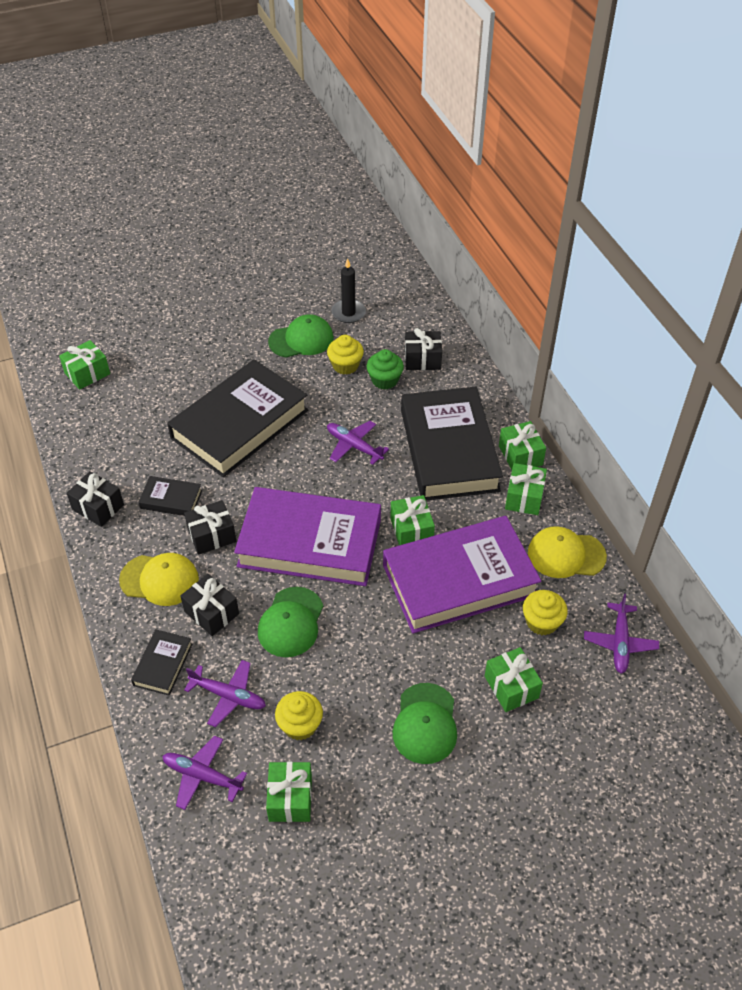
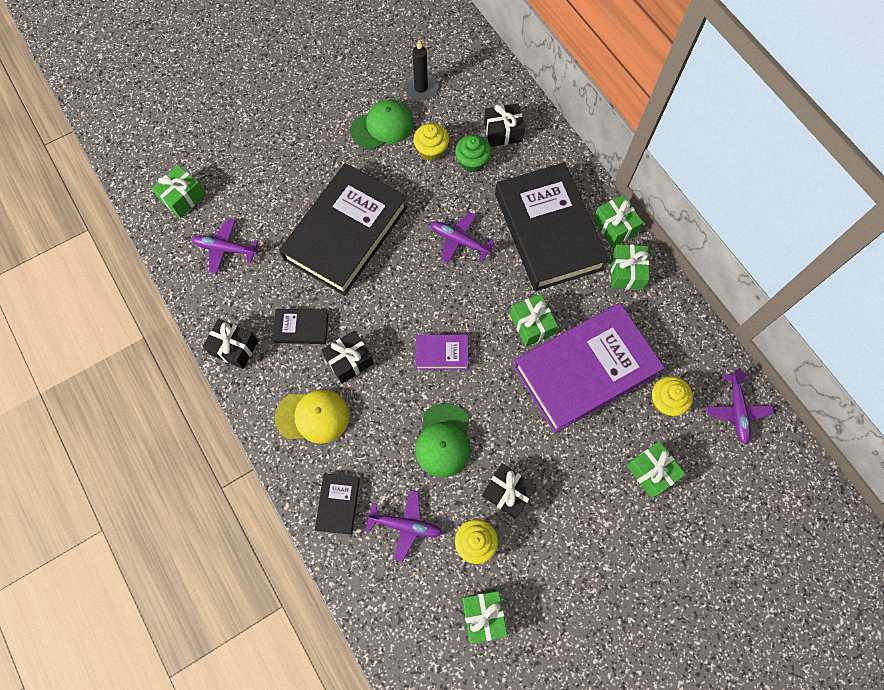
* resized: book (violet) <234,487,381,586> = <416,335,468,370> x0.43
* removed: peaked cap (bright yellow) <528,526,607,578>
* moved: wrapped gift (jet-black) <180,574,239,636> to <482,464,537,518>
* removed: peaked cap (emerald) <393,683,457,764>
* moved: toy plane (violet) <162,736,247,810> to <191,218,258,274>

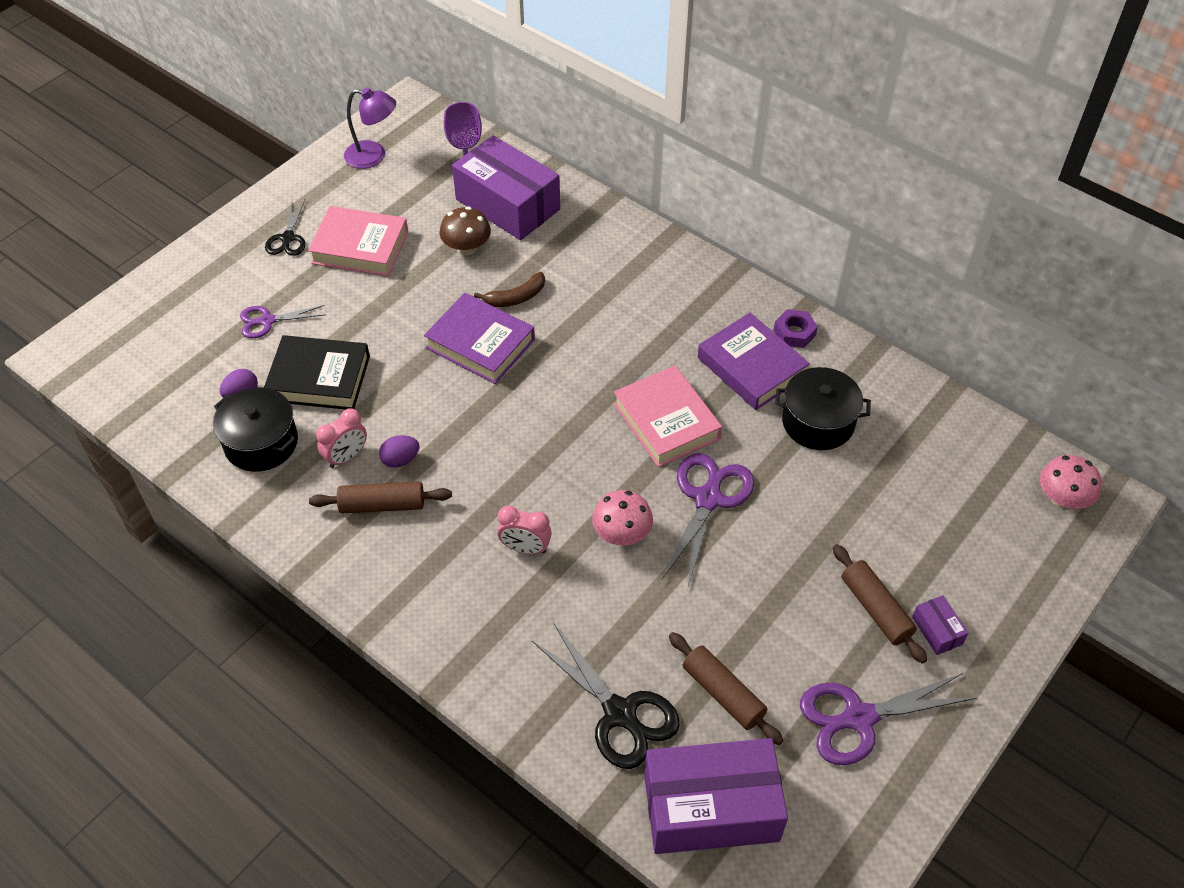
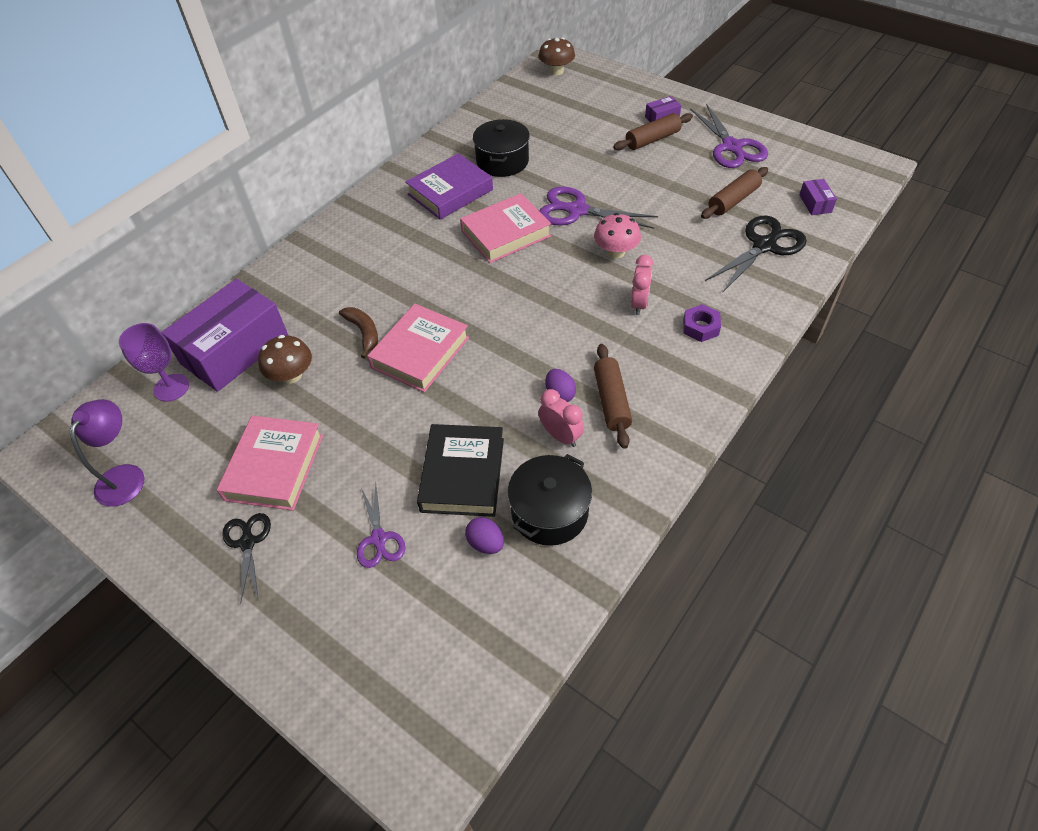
* turned: scissors (jet-black) <265,200,306,256> = <222,513,271,604> 105 degrees counterclockwise
* recoloured: book (violet) <424,293,535,384> to book (pink) <367,304,469,392>
* moved: hexagon nut (violet) <774,309,818,348> to <683,304,721,342>
* recoloured: mushroom (pink) <1040,455,1102,509> to mushroom (dark brown) <539,37,575,75>
* resized: parcel (violet) <644,738,788,854> = <799,179,837,215> x0.41

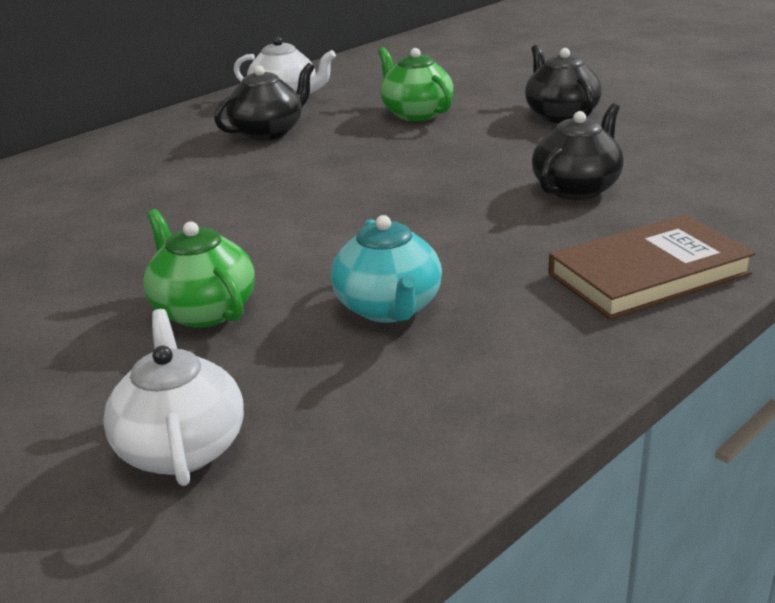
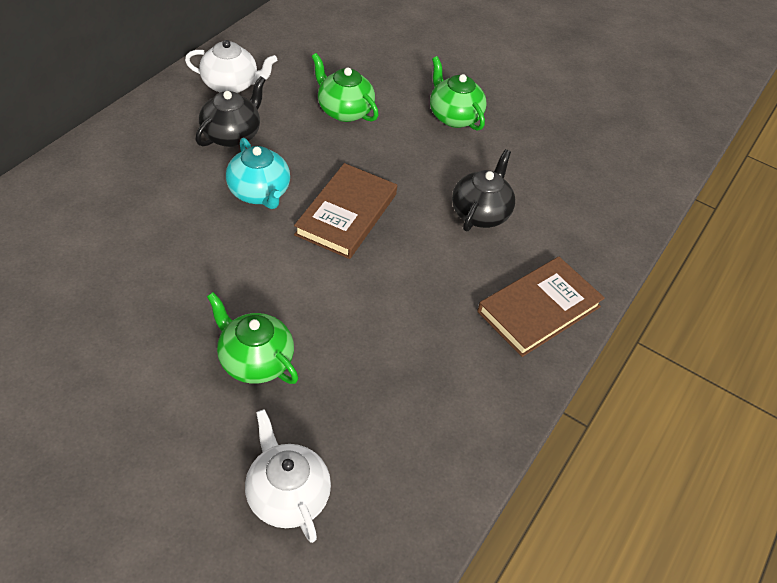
* recoloured: teapot (jet-black) <525,45,602,123> to teapot (emerald) <430,56,487,131>
* moved: teapot (aqua) <331,215,442,323> to <226,138,290,209>
* added: book (dark brown) <294,163,397,259>

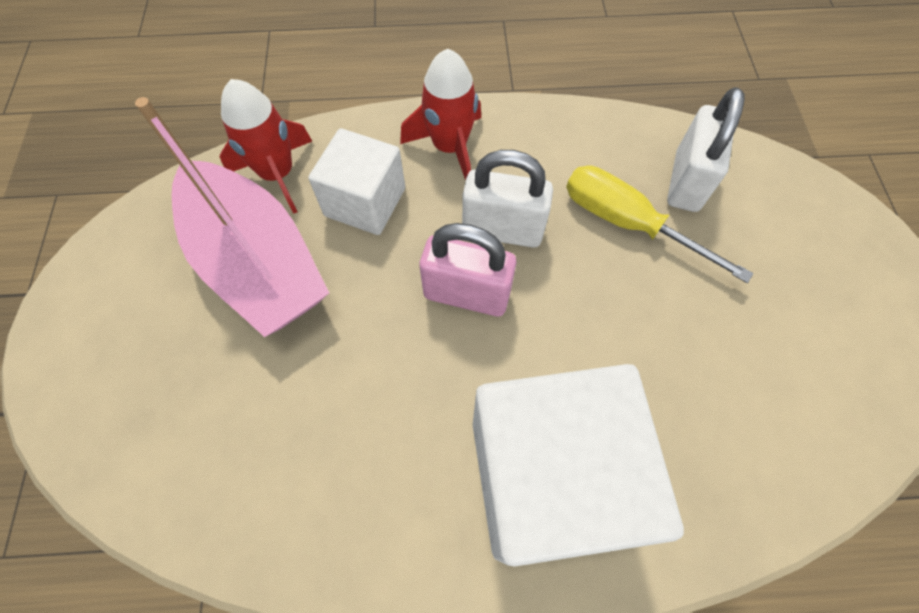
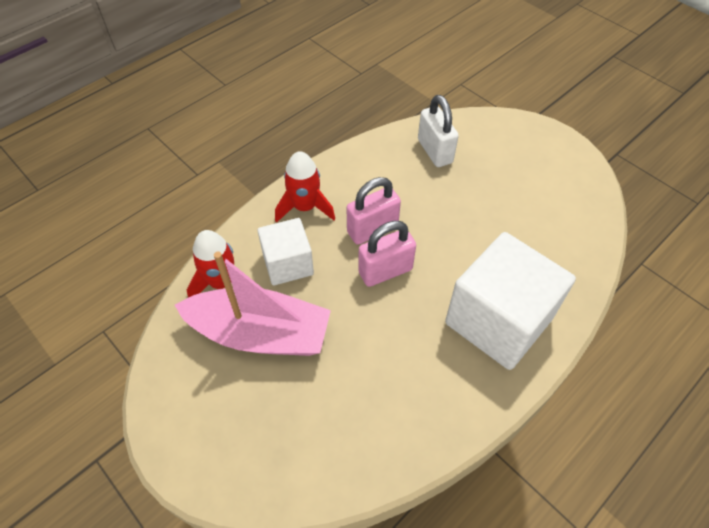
* recoloured: padlock (snow-white) <462,150,553,248> to padlock (pink) <347,177,401,245>
* removed: flat screwdriver (bright yellow) <566,166,753,283>

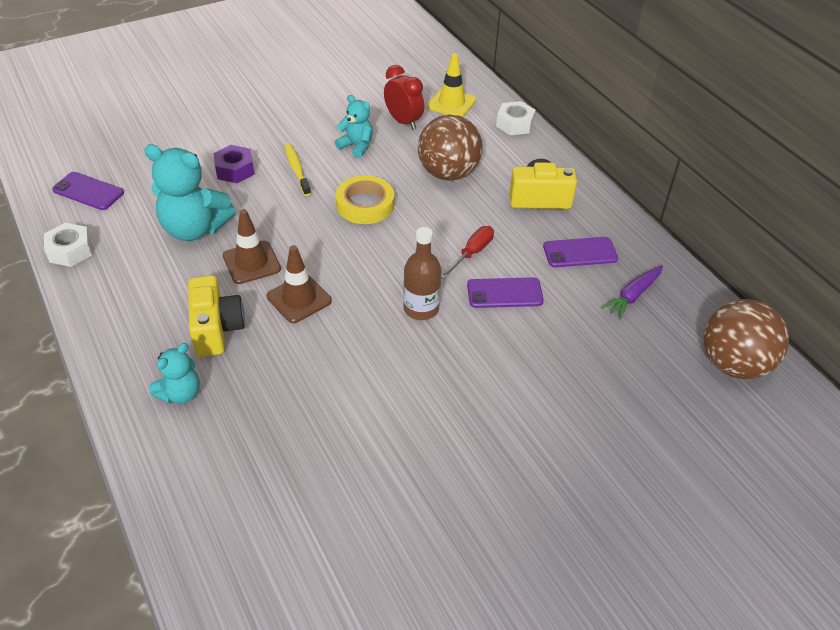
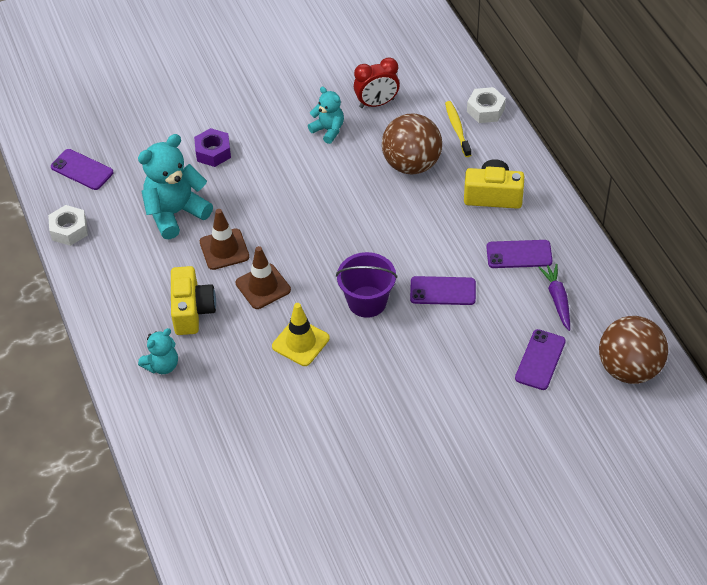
* moved: road cone (bright yellow) <427,53,476,117> to <272,303,330,366>
* turned: alarm clock (crimson) <384,65,424,130> = <354,57,400,108> 105 degrees clockwise
* turned: teddy bear (aqua) <144,144,236,241> = <138,134,213,239> 120 degrees clockwise
* moved: tooth brush (bright yellow) <285,144,311,196> to <445,101,471,157>
* removed: sticky tape (bright yellow) <336,176,394,224>
* removed: flat screwdriver (crimson) <441,226,494,279>
* replaced: drink bottle (dark brown) <403,227,442,320> to sand bucket (violet) <336,252,397,318>
* turned: carrot (violet) <601,265,663,319> = <538,264,570,331> 120 degrees clockwise
* added: phone (violet) <515,329,566,390>

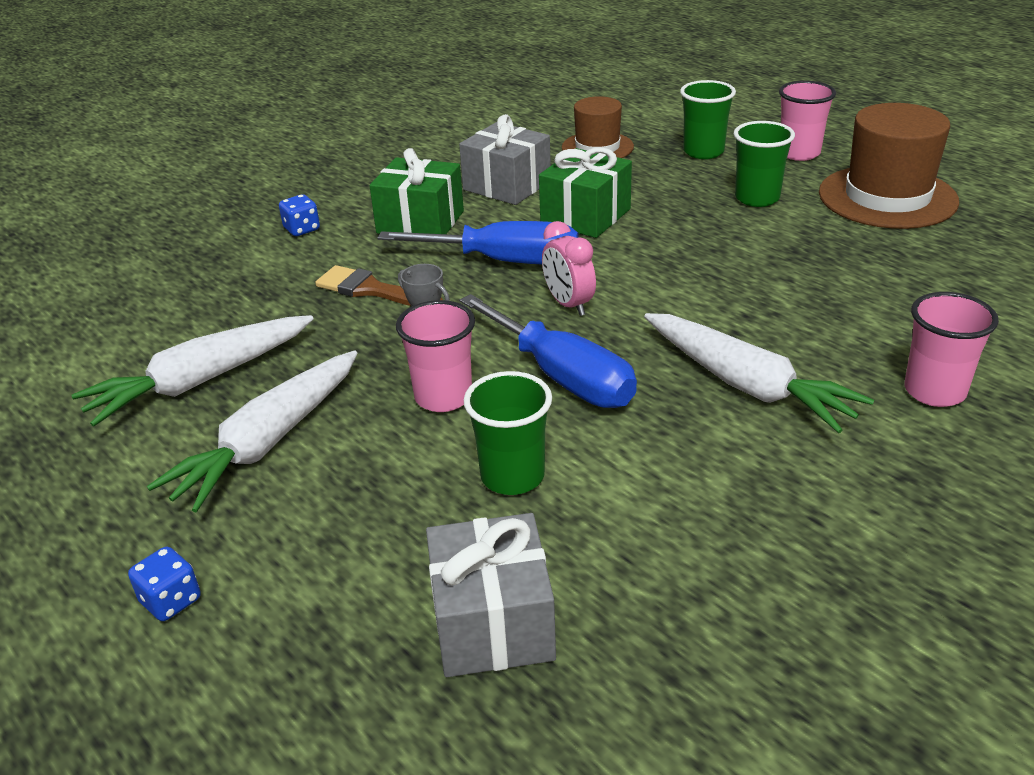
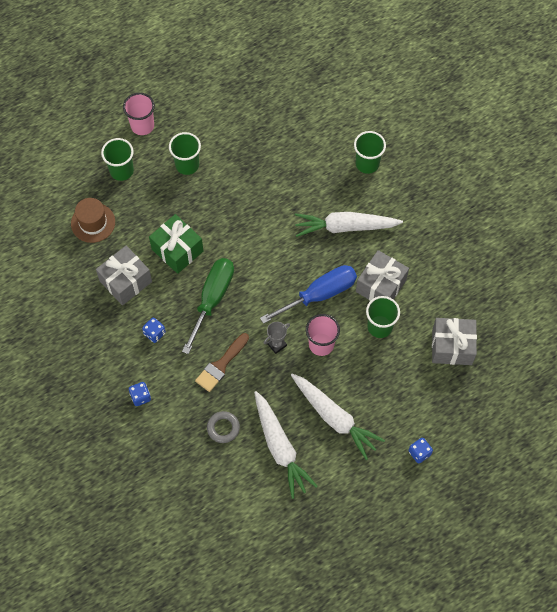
* removed: tall hat (dark brown) <819,103,959,229>
* replaced: wrapped gift (emerald) <370,148,464,234> to die (cobalt) <142,317,166,343>
* recoloured: flat screwdriver (cobalt) <378,221,579,264> to flat screwdriver (emerald) <182,258,234,354>
* removed: alarm clock (pink) <542,221,596,316>
* recoloured: beaker (pink) <904,292,999,407> to beaker (emerald) <354,131,386,174>
* turned: carrot (snow-white) <644,313,874,433> = <295,212,403,237> 150 degrees counterclockwise
* added: wrapped gift (grey) <356,250,409,301>
* added: hoop (grey) <207,411,240,443>

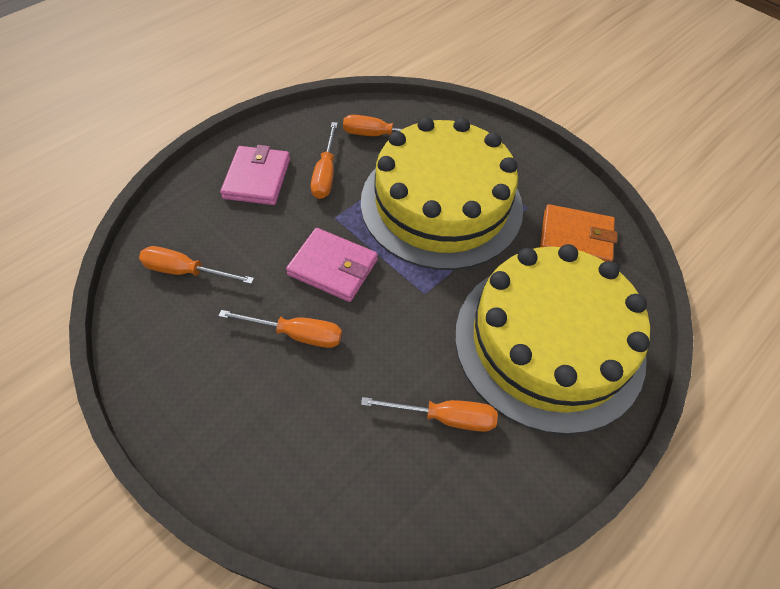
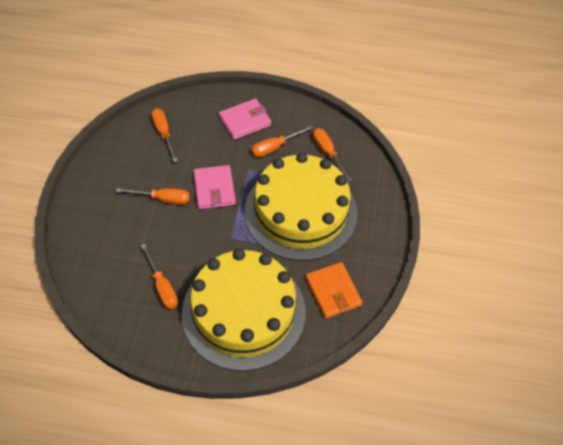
* turned: flat screwdriver (bright orange) <219,310,342,348> = <116,188,190,204> 60 degrees counterclockwise

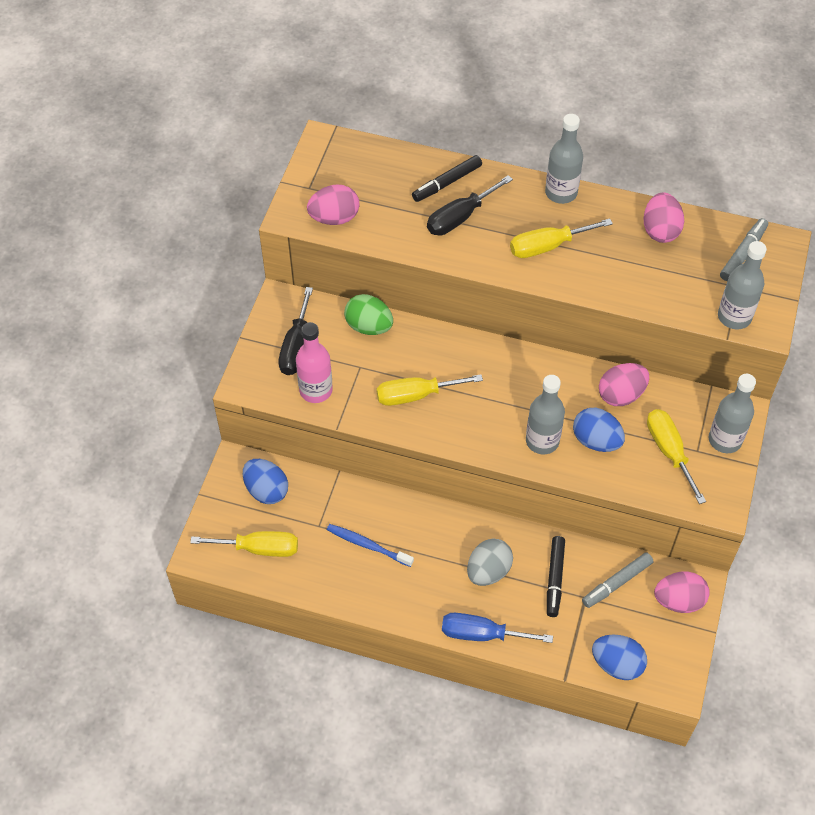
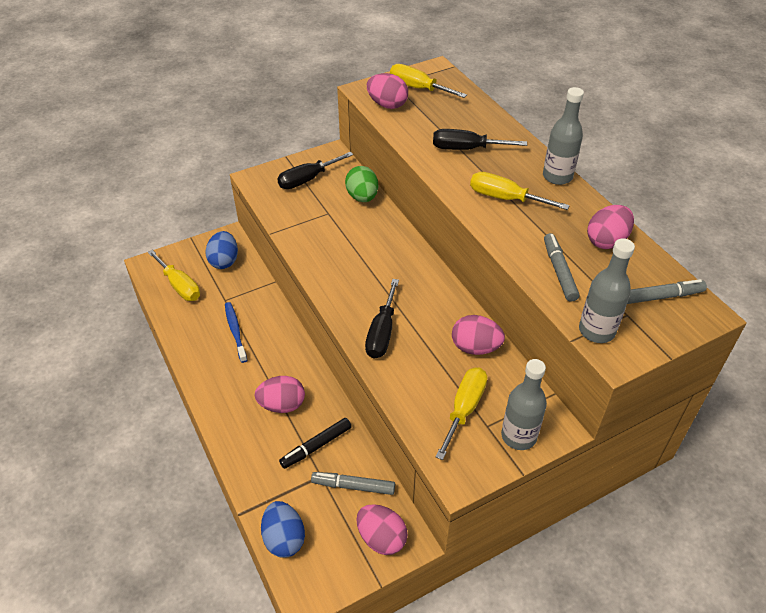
* removed: felt pen (jet-black) <412,155,482,202>
* removed: drink bottle (pink) <296,322,333,403>
* moved: flat screwdriver (bright yellow) <376,374,483,406> to <390,64,467,98>
* replaced: drink bottle (grey) <526,375,565,454> to flat screwdriver (jet-black) <365,279,399,359>
* removed: toy egg (cobalt) <573,408,625,452>
* recoloured: toy egg (grey) <467,538,513,586> to toy egg (pink) <255,376,305,413>
* removed: flat screwdriver (cobalt) <442,613,553,643>
* added: felt pen (grey) <544,233,580,302>

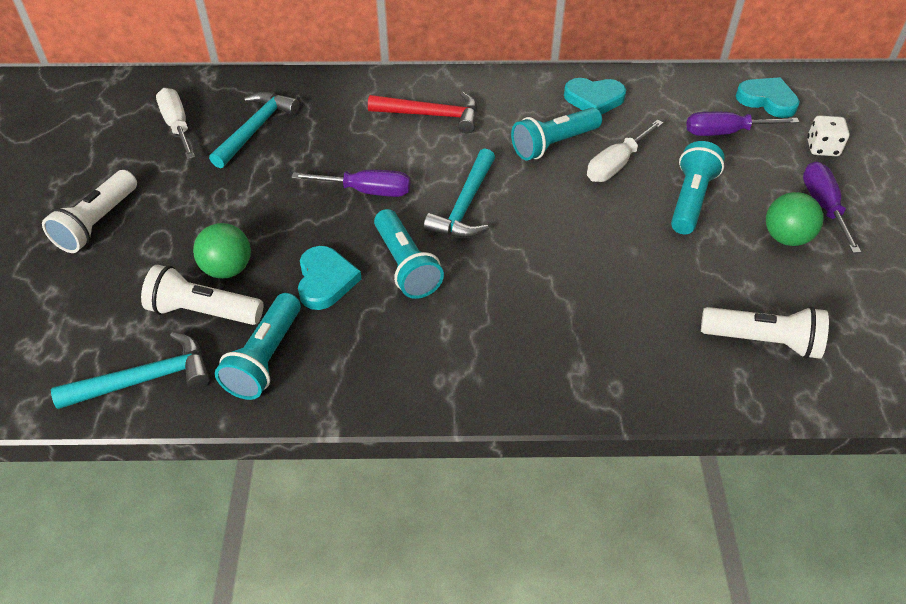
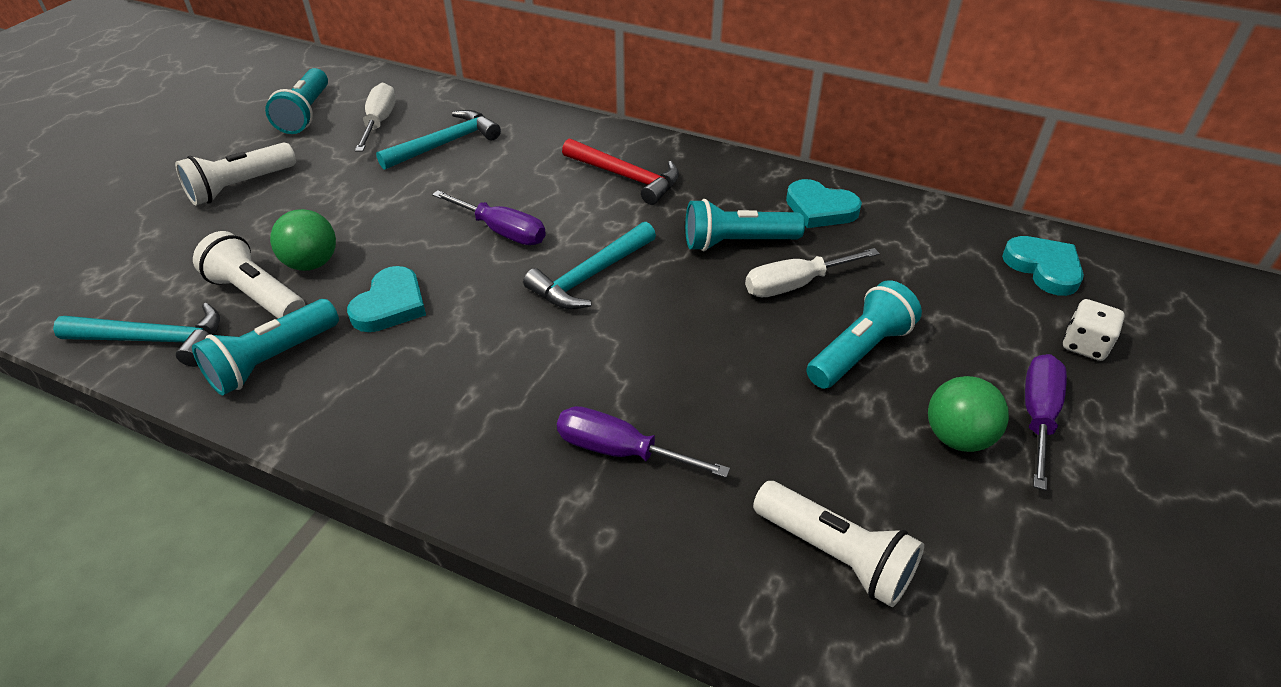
* moved: flat screwdriver (violet) <686,112,799,136> to <557,406,730,478>
* moved: flashlight (aqua) <374,209,444,299> to <265,68,328,134>

